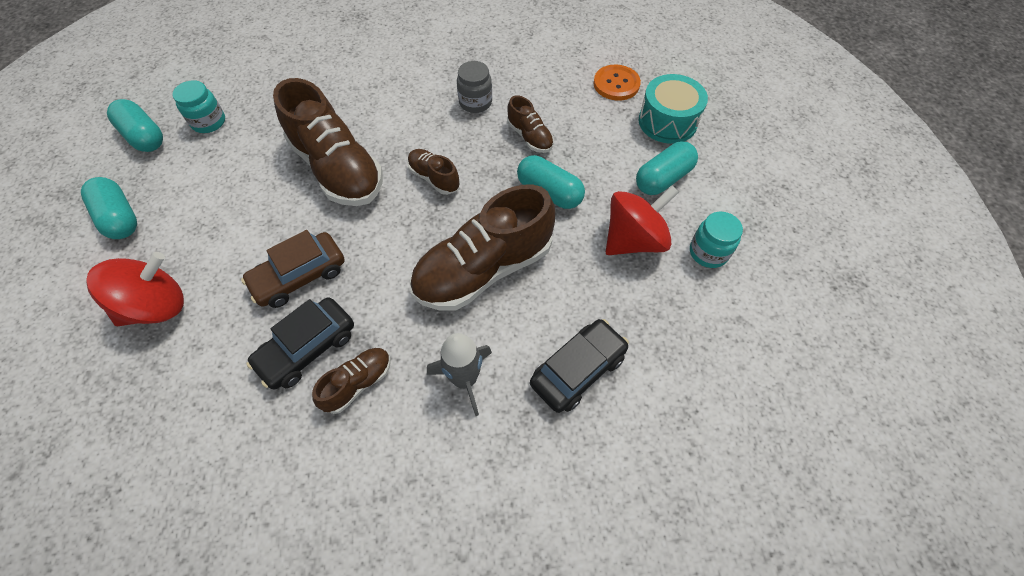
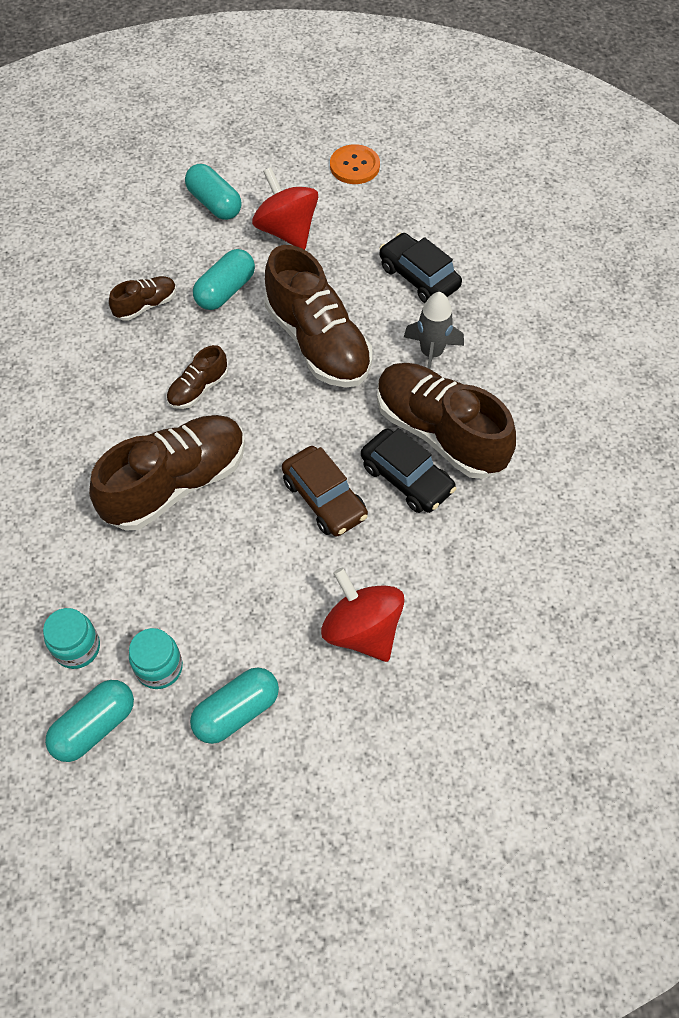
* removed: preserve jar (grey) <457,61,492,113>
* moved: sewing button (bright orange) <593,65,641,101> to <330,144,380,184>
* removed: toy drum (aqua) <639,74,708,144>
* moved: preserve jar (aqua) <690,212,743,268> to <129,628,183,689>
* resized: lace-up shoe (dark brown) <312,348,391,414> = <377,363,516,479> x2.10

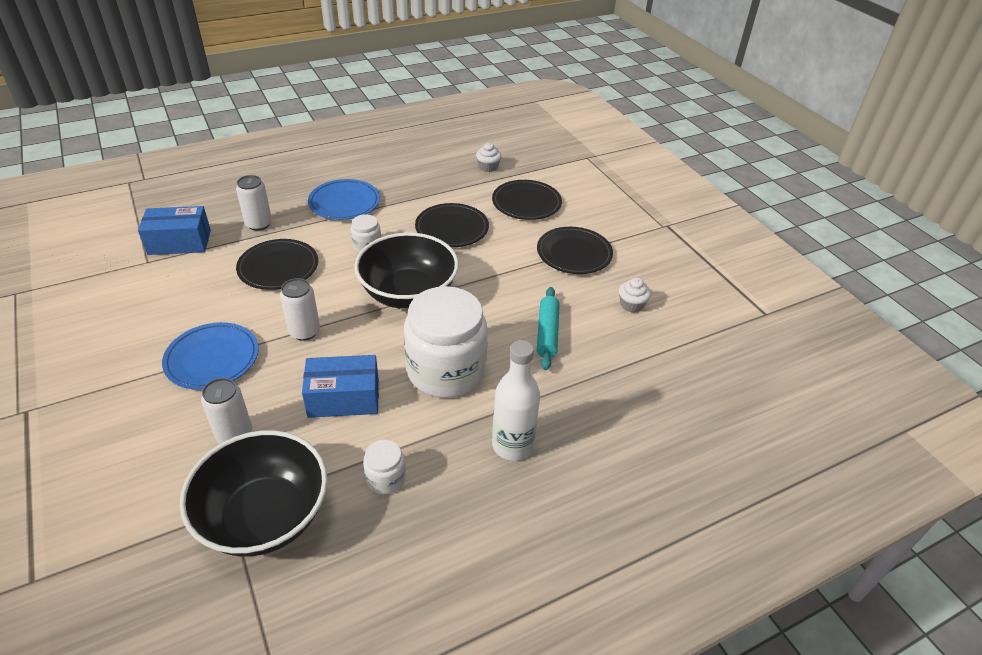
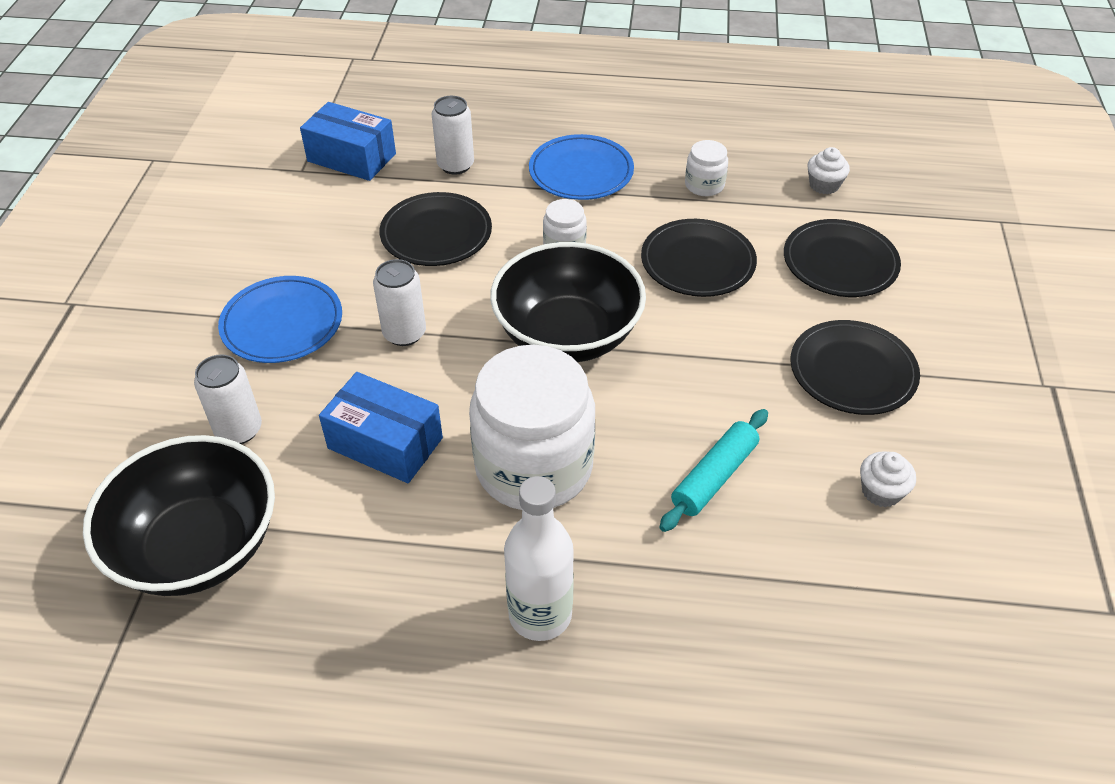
* moved: preserve jar (snow-white) <363,440,406,494> to <685,140,728,196>

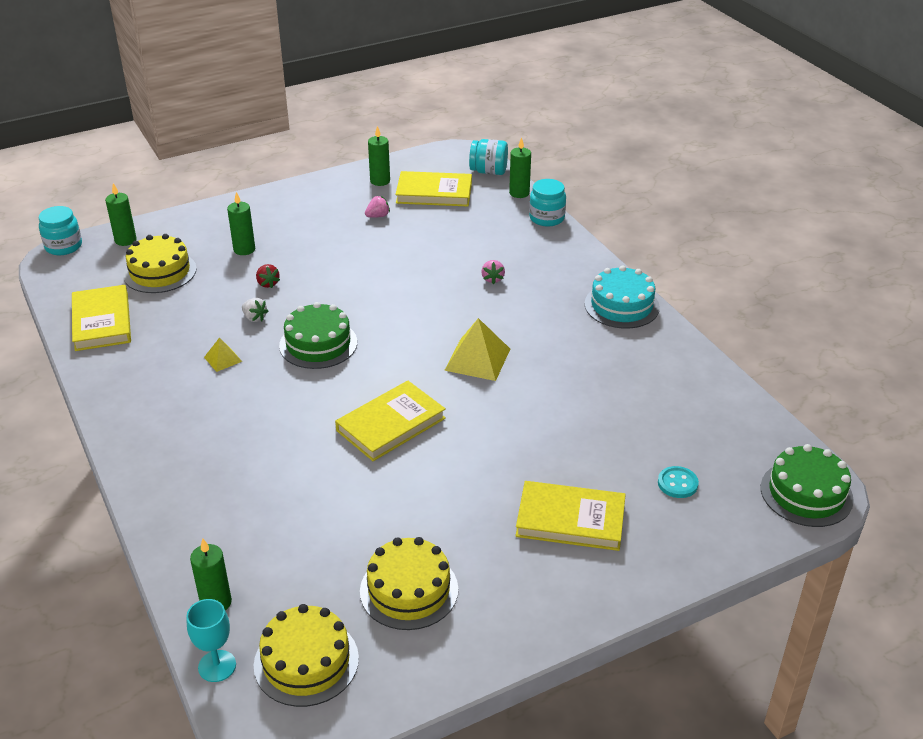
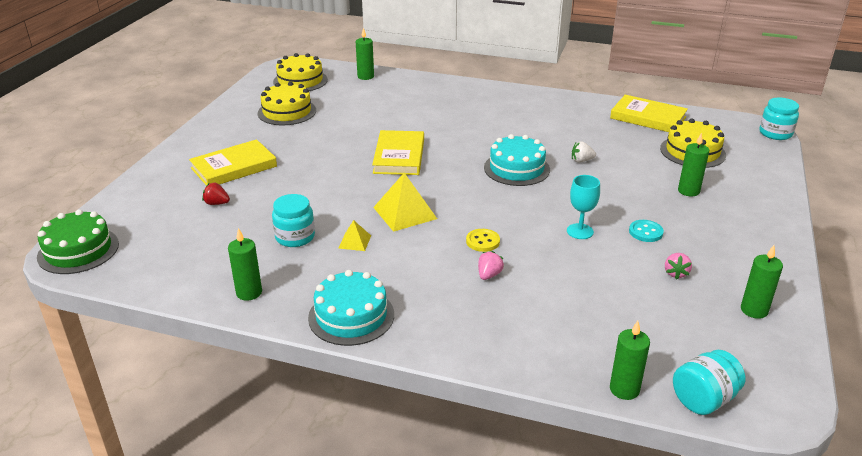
* removed: book (bright yellow) <395,171,472,207>
* moved: preserve jar (aqua) <529,179,566,227> to <272,194,315,247>
* moved: pillar candle (emerald) <105,183,137,246> to <228,228,262,301>
* turned: berry (pink) <481,260,505,284> = <478,251,504,280> 75 degrees clockwise
* moved: berry (crimson) <256,264,280,288> to <202,183,230,205>
* recoloured: layer cake (emerald) <279,302,357,369> to layer cake (aqua) <484,134,550,186>
* moved: solid pyramid (bright yellow) <204,338,242,372> to <339,220,371,251>
* moved: sewing button (aqua) <658,466,699,498> to <629,220,664,242>
* moved: wine glass (aqua) <186,599,236,682> to <567,175,600,239>
* added: sewing button (bright yellow) <466,229,500,252>

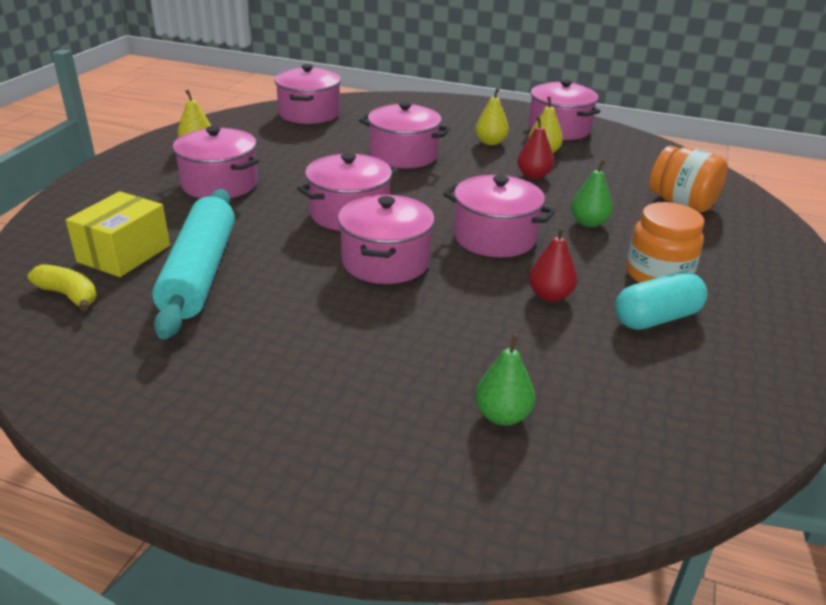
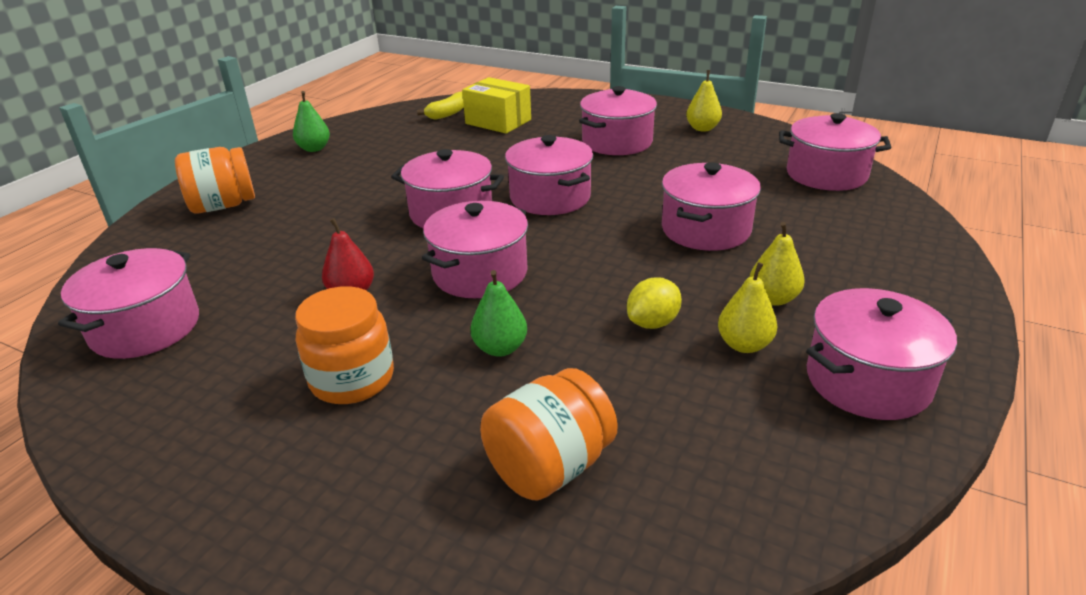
* replaced: pear (crimson) <517,117,554,179> to toy lemon (bright yellow) <627,278,682,329>
* removed: dough roller (aqua) <152,189,235,339>
* removed: pill (aqua) <615,272,707,330>
* moved: pear (emerald) <475,334,535,426> to <293,91,330,152>
* added: preserve jar (bright orange) <175,147,255,214>
* added: pot (pink) <58,248,199,359>

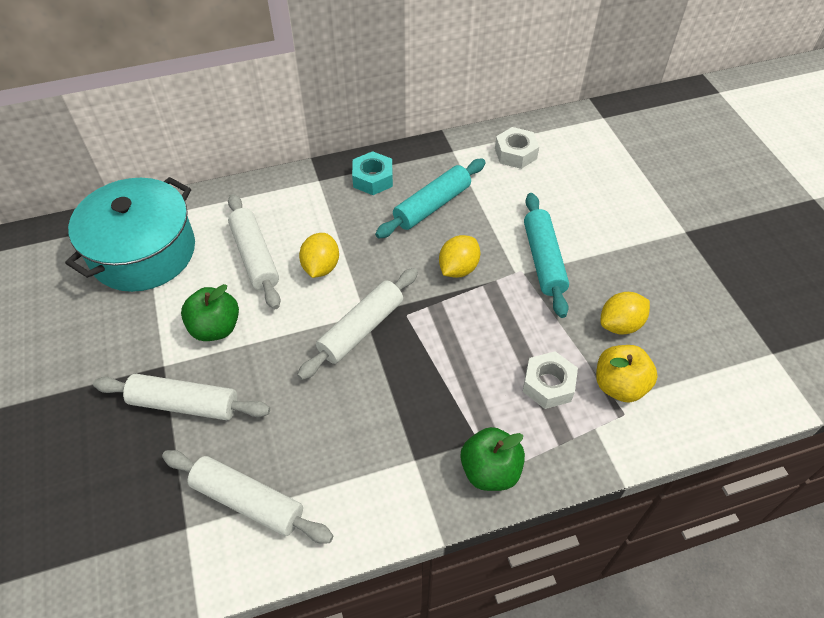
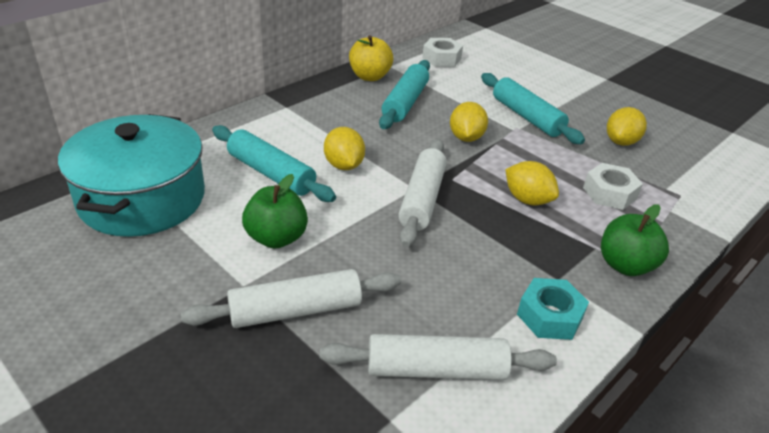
* moved: hexagon nut (aqua) <352,151,393,195> to <517,278,589,340>
* recoloured: dough roller (snow-white) <228,194,281,309> to dough roller (aqua) <212,125,336,202>
* moved: toy apple (bright yellow) <596,345,658,403> to <349,35,393,81>
* added: toy lemon (bright yellow) <505,161,559,205>

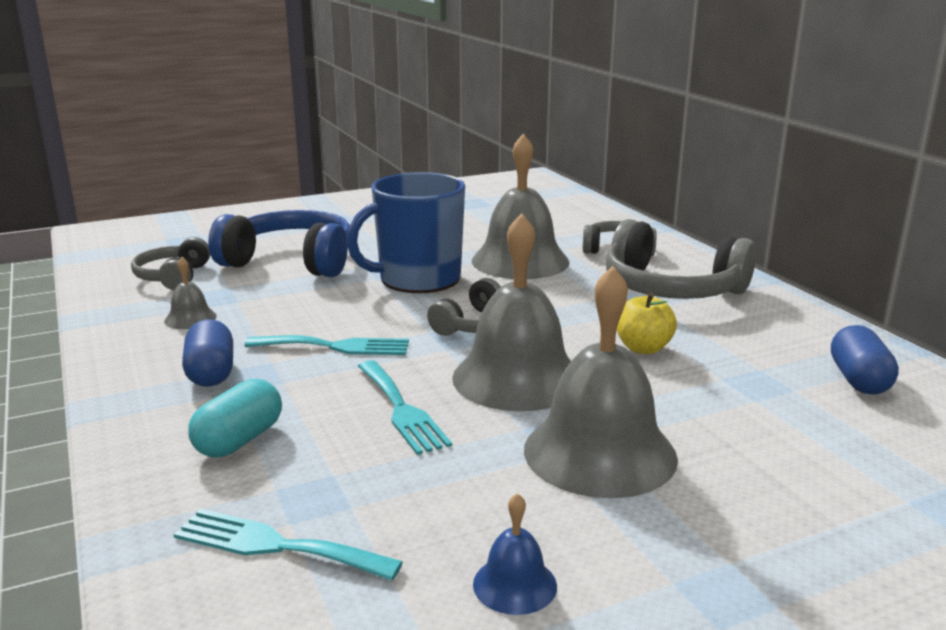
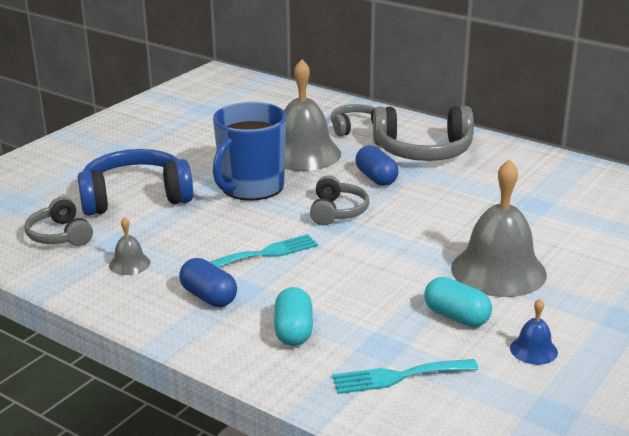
* removed: bell (grey) <452,213,571,411>
* removed: toy apple (bright yellow) <617,292,677,354>
* moved: pill (cobalt) <831,325,899,395> to <356,145,399,186>
* removed: fork (aqua) <358,360,452,455>
* added: pill (aqua) <424,277,492,327>

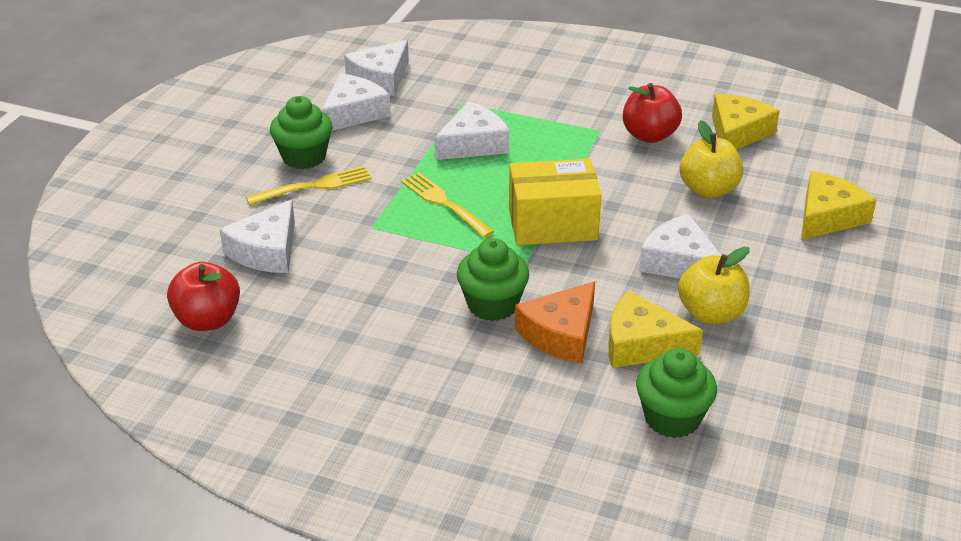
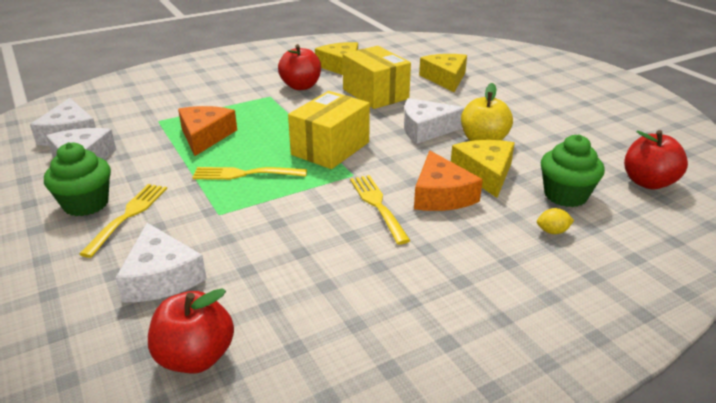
* recoloured: piece of cheese (snow-white) <434,101,509,160> to piece of cheese (bright orange) <178,106,237,156>
* replaced: toy apple (bright yellow) <680,120,743,198> to parcel (bright yellow) <343,46,411,109>
* replaced: fairy cake (emerald) <457,238,529,321> to fork (bright yellow) <350,175,410,245>
* turned: piece of cheese (bright yellow) <608,291,703,368> = <451,140,515,198> 120 degrees clockwise
* added: toy apple (crimson) <624,130,688,189>
* added: toy lemon (bright yellow) <537,208,574,234>

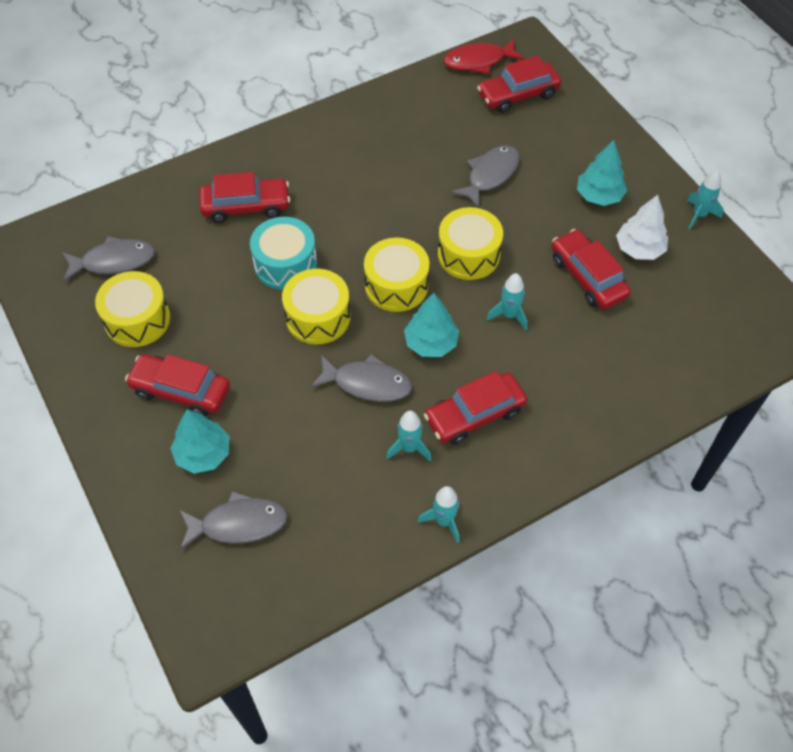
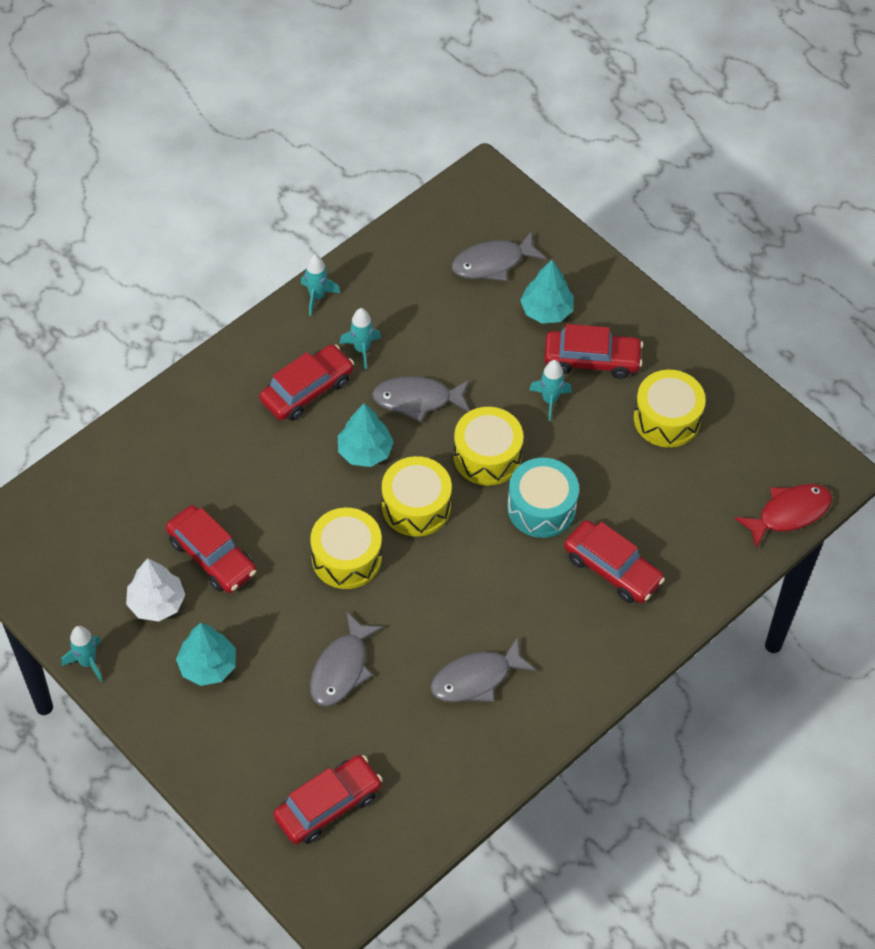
* moved: fish (crimson) <443,39,524,74> to <735,484,832,549>
* turned: toy car (crimson) <199,172,290,223> = <564,520,665,603> 120 degrees counterclockwise
* moved: fish (grey) <62,236,155,282> to <430,636,536,702>
* moved: toy rocket (aqua) <486,273,527,330> to <529,360,572,421>

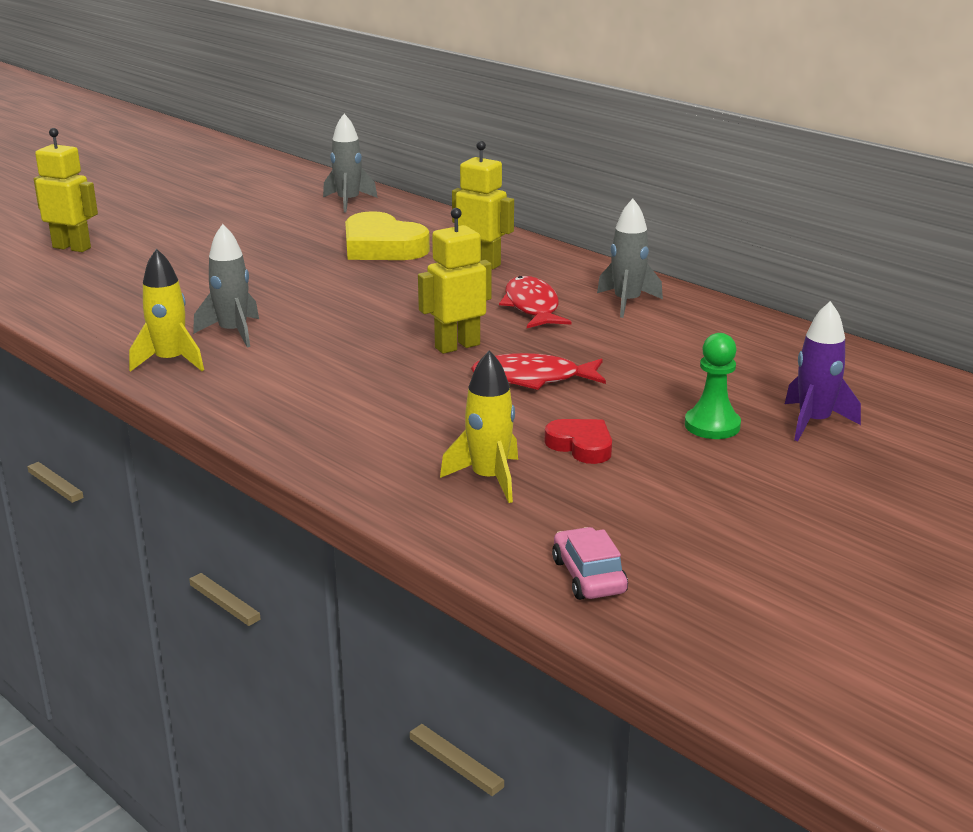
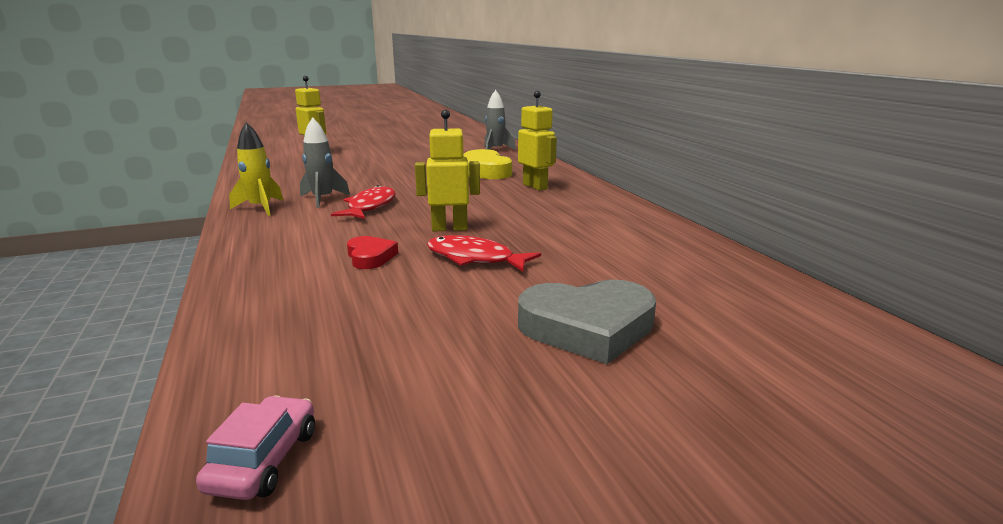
* removed: toy rocket (grey) <597,199,663,318>
* moved: fish (crimson) <499,276,572,328> to <331,185,396,219>
* removed: toy rocket (violet) <785,301,861,441>
* replaced: game pawn (emerald) <685,333,741,439> to heart (grey) <518,280,656,364>
* removed: toy rocket (bright yellow) <440,350,518,503>
* moved: heart (crimson) <545,419,612,464> to <347,236,398,269>

